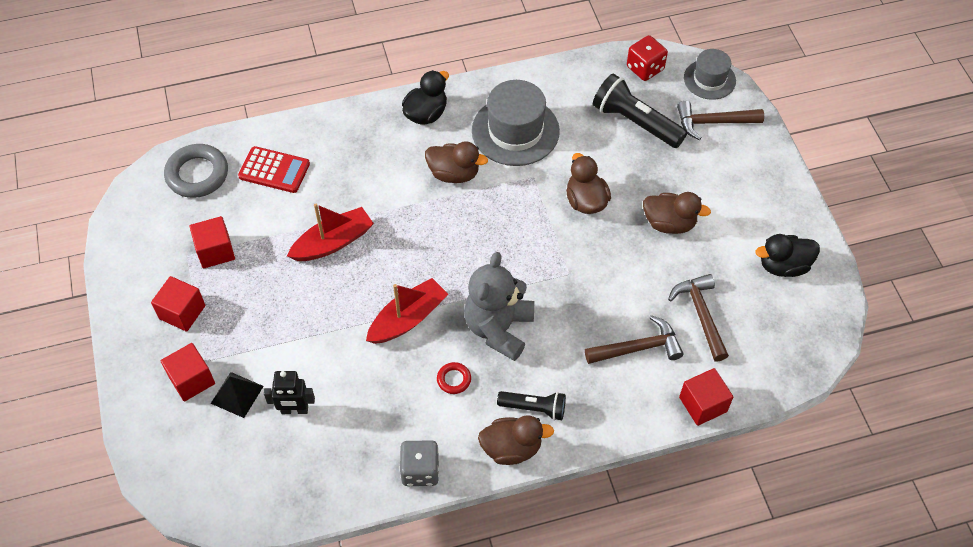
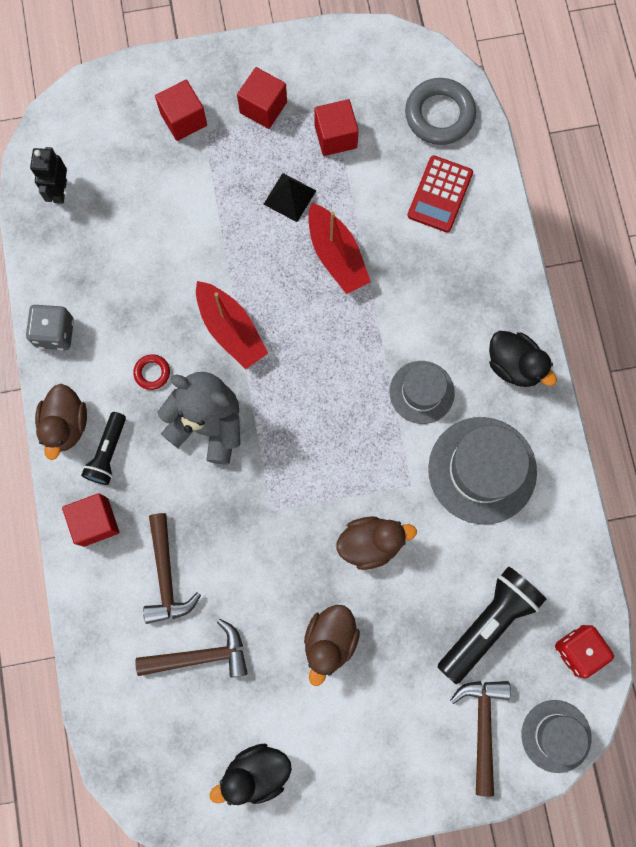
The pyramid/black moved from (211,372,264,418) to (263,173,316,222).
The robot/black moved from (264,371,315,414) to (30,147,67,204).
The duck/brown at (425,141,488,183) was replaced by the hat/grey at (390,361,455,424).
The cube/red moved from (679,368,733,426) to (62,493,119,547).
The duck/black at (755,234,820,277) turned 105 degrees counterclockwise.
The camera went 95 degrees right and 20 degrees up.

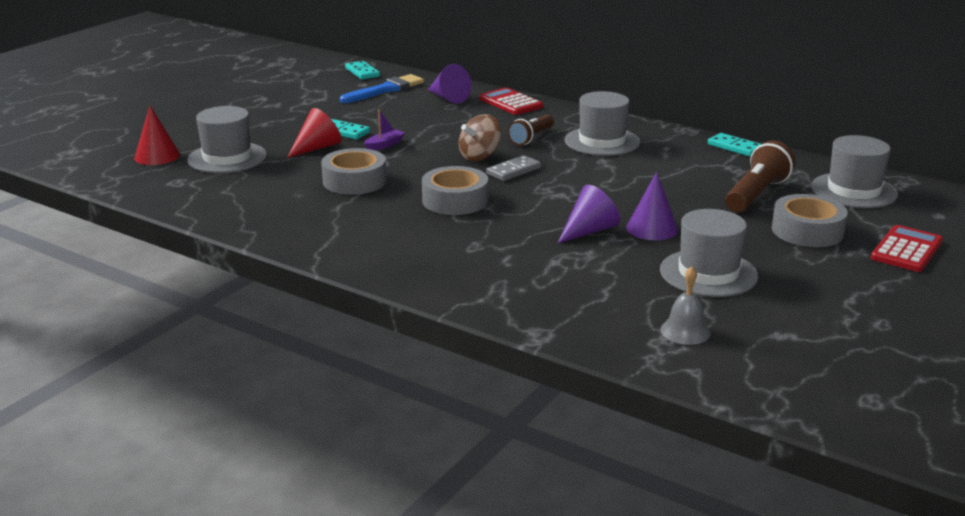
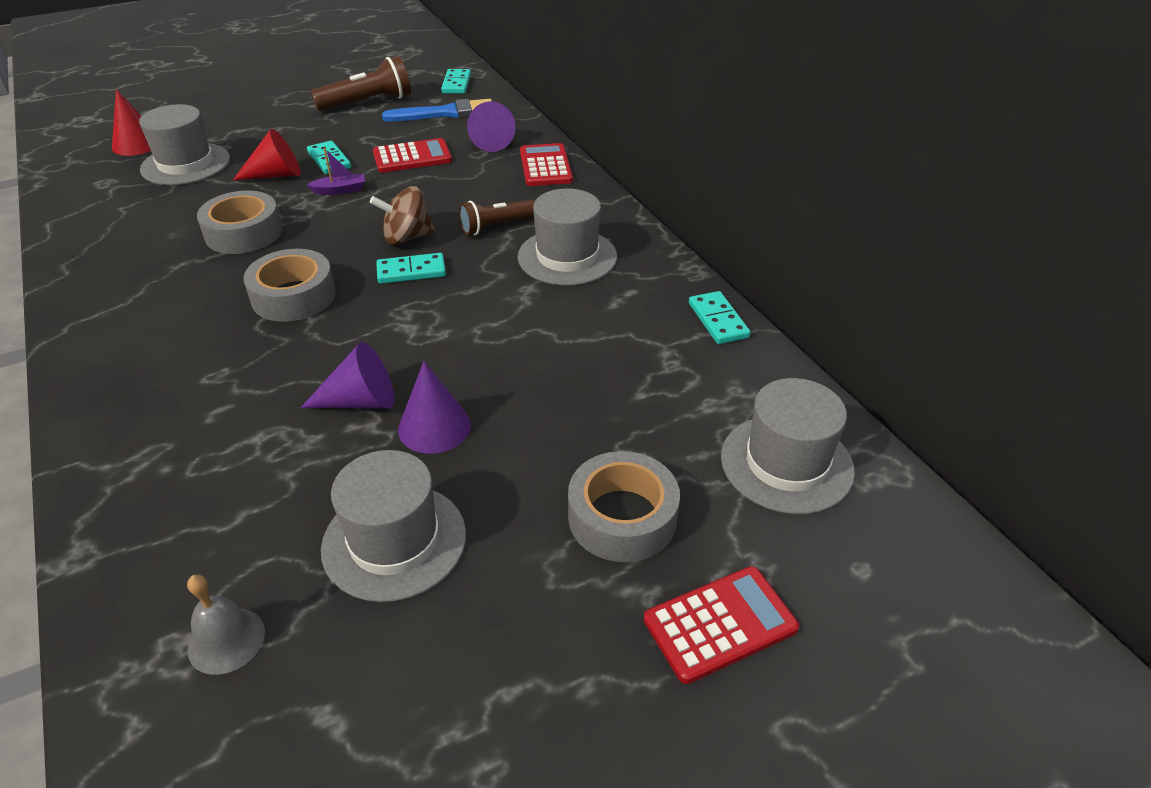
The domino/grey at (486,155,541,181) became the domino/turquoise at (376,253,446,284).
The flashlight/brown moved from (725,140,795,212) to (311,56,411,111).
The calculator/red at (373,138,452,173) appeared.
The camera went 30 degrees right and 15 degrees up.

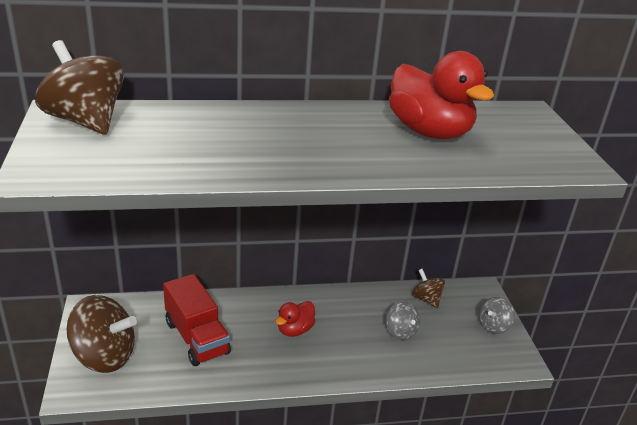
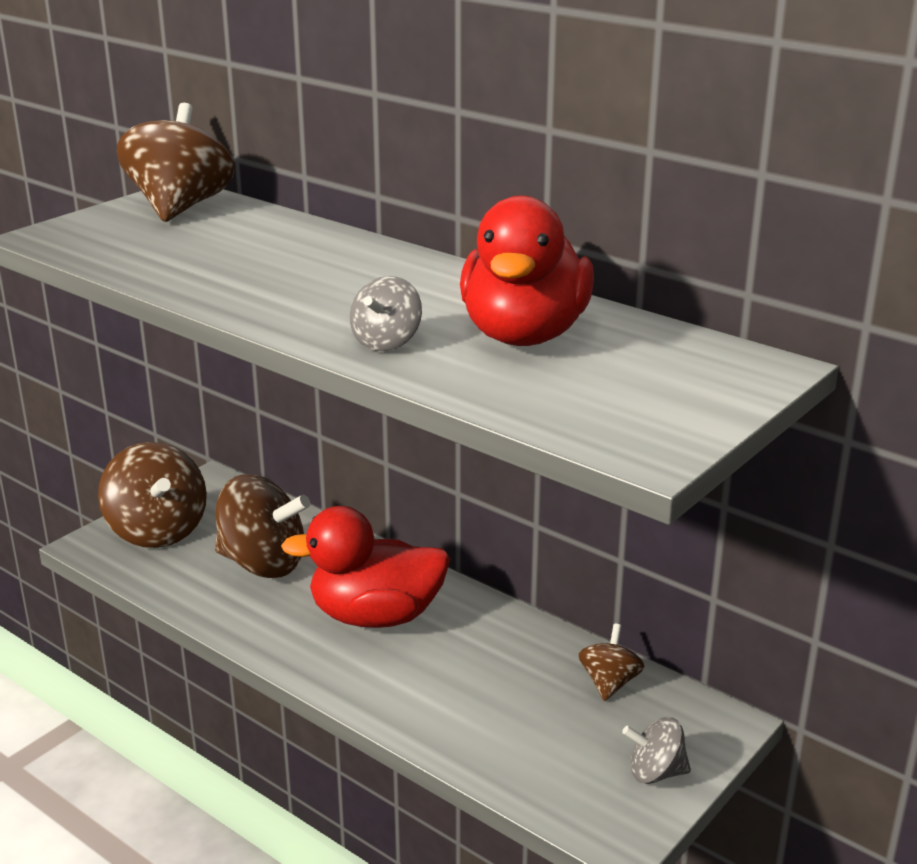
The truck/red at (163,274,231,366) was replaced by the spinning top/brown at (215,474,310,578).
The duck/red at (275,301,316,337) changed to 1.94 times the size.
The spinning top/grey moved from (386,302,420,340) to (350,276,422,351).
The camera went 50 degrees right and 5 degrees down.

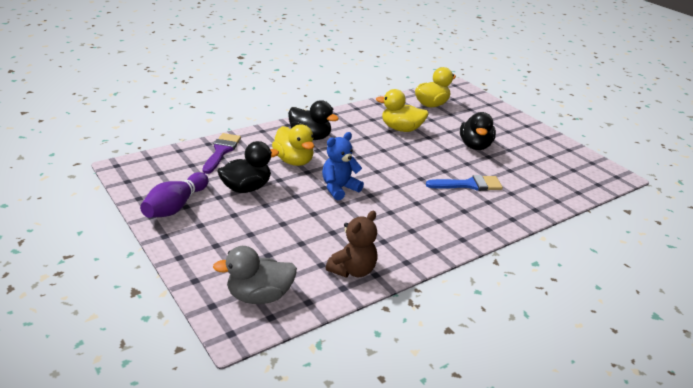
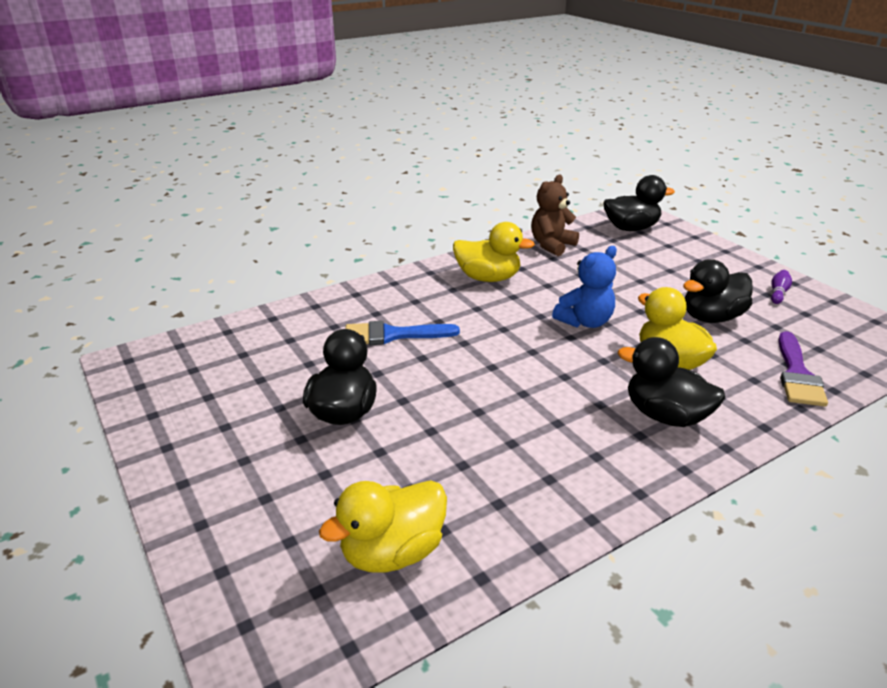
The bowling pin/purple at (140,172,208,218) changed to 0.47 times the size.
The duck/grey at (213,246,297,304) became the duck/black at (603,175,675,231).
The duck/yellow moved from (376,89,429,132) to (453,222,535,282).
The camera went 175 degrees left and 0 degrees up.

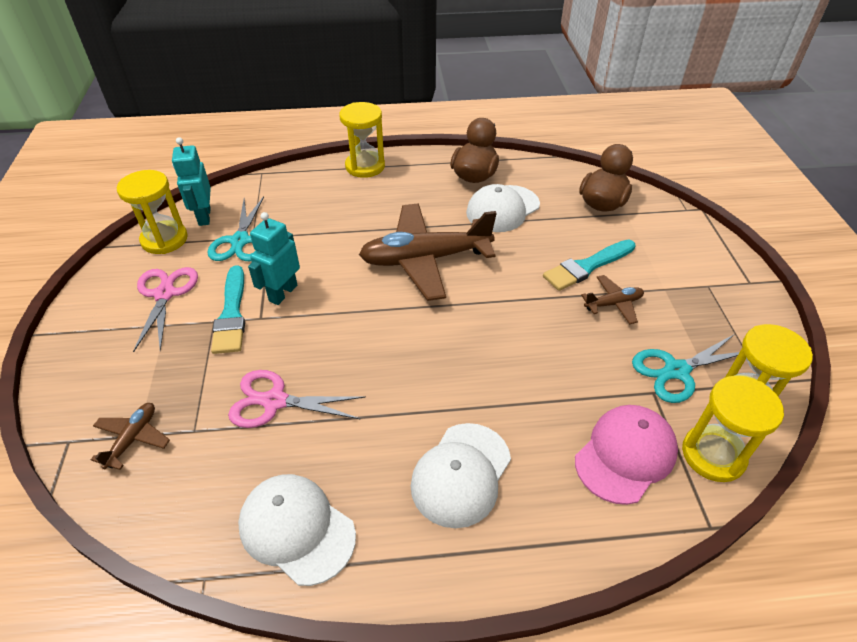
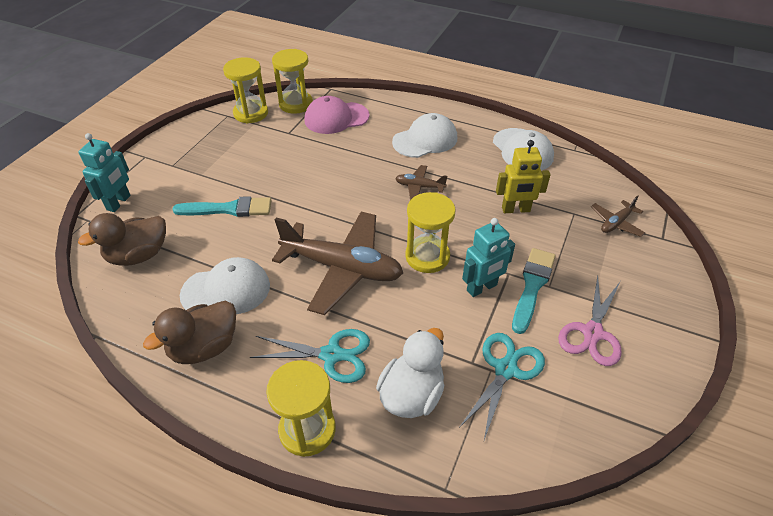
The hourglass/yellow moved from (117,170,188,254) to (405,192,456,273).
The robot/turquoise moved from (172,137,211,226) to (79,133,131,212).
The scissors/pink at (228,370,366,428) was replaced by the robot/yellow at (496,140,550,213).
The plane/brown moved from (581,275,644,324) to (395,165,447,200).
The scissors/turquoise moved from (632,334,739,403) to (250,329,370,383).
The duck/white at (376,328,445,418) appeared.
The camera went 150 degrees left and 0 degrees up.

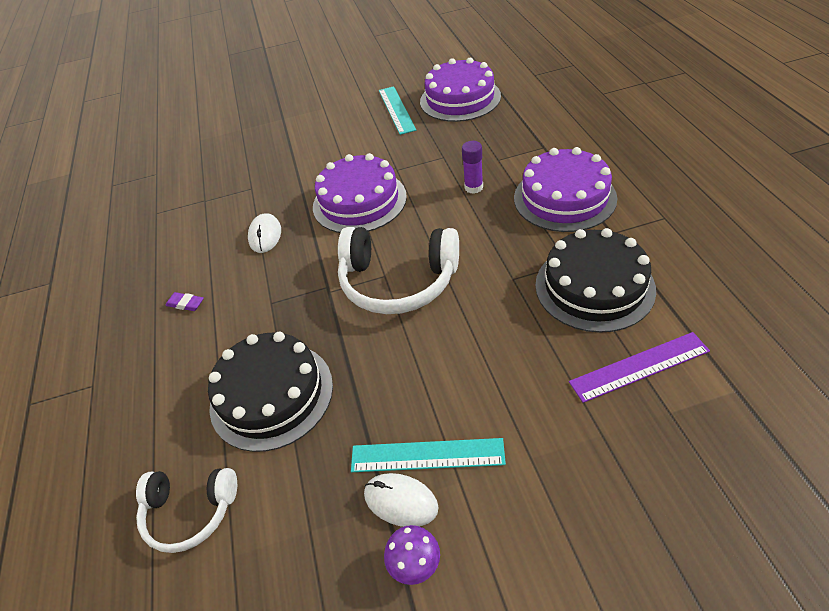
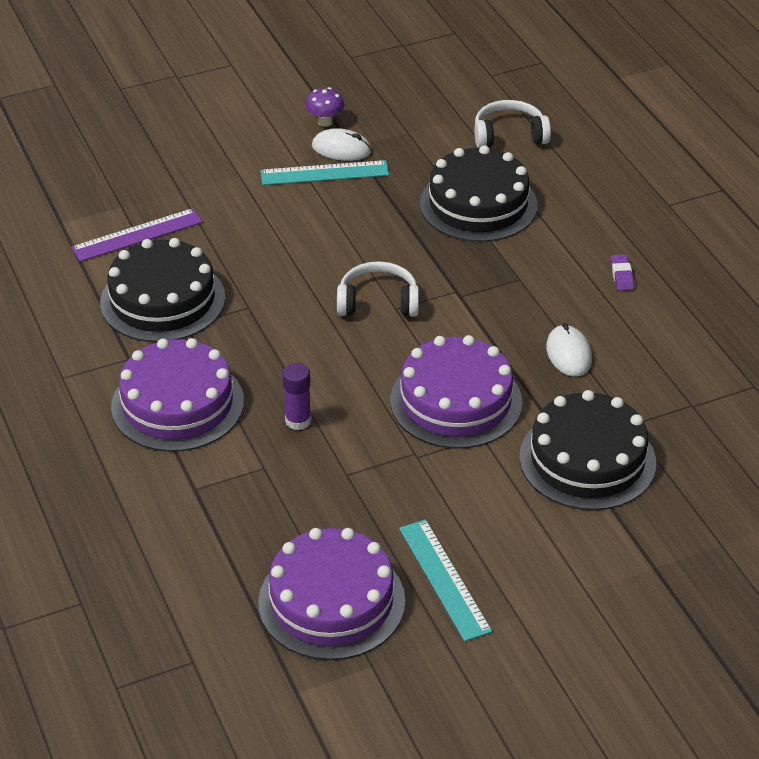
The eraser/purple at (165,292,204,311) turned 75 degrees clockwise.
The headphones/white at (338,227,459,314) changed to 0.61 times the size.
The cake/black at (519,390,656,510) appeared.
The camera went 165 degrees right and 5 degrees down.

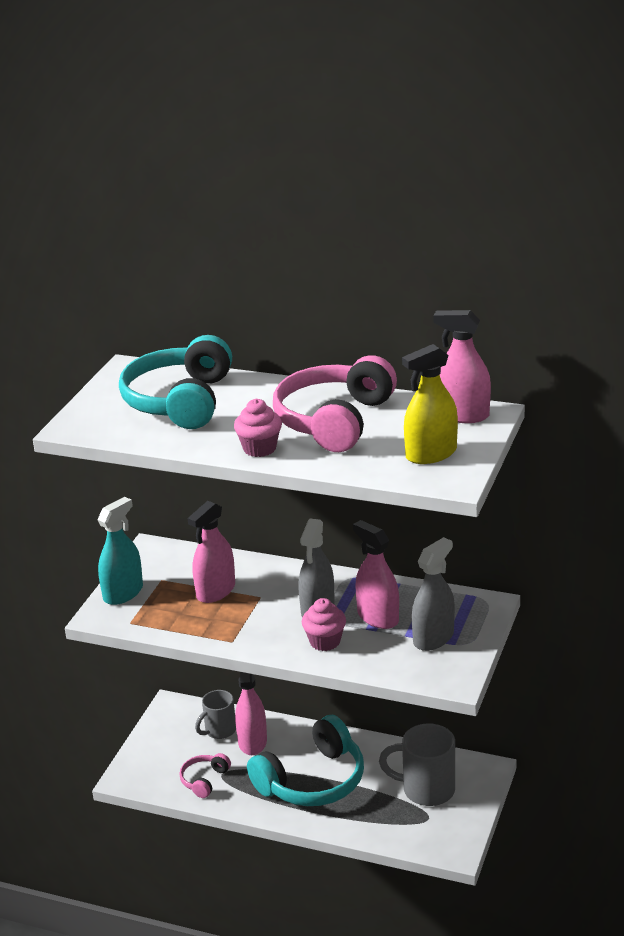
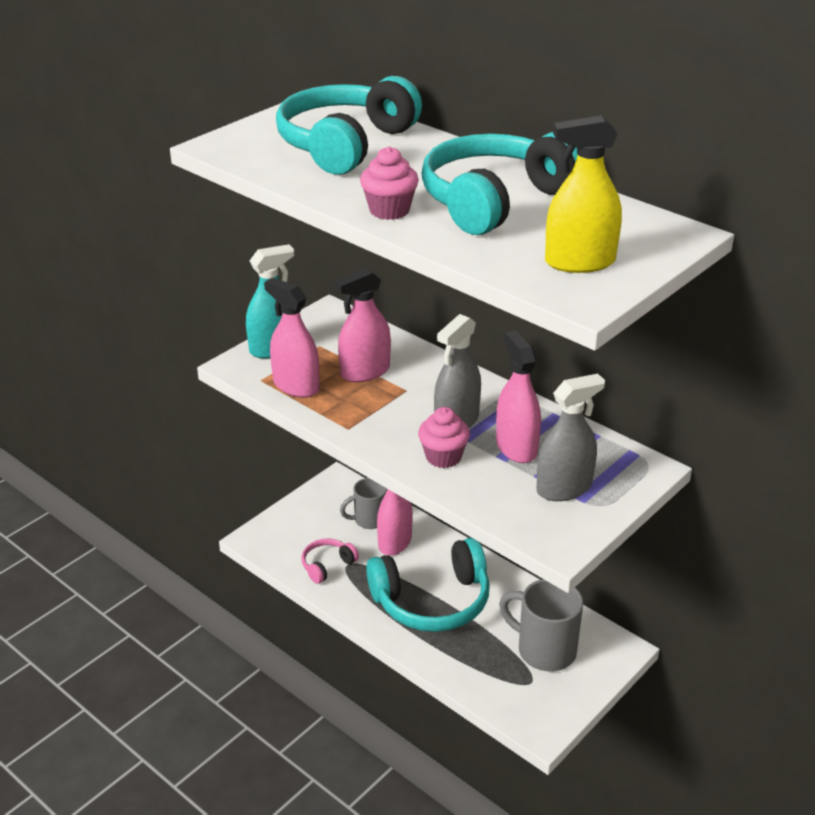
The headphones/pink at (273,355,397,452) became the headphones/turquoise at (421,132,578,235).
The spray bottle/pink moved from (433,310,491,423) to (264,278,320,398).
The camera went 20 degrees right and 5 degrees up.

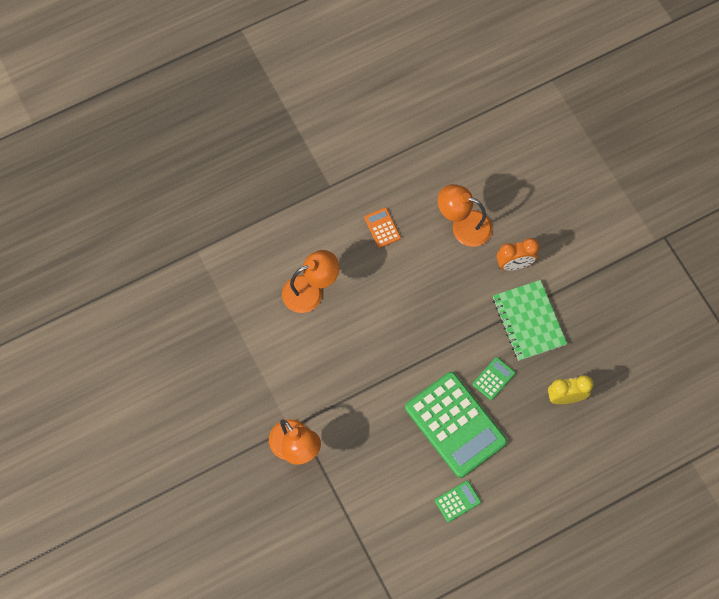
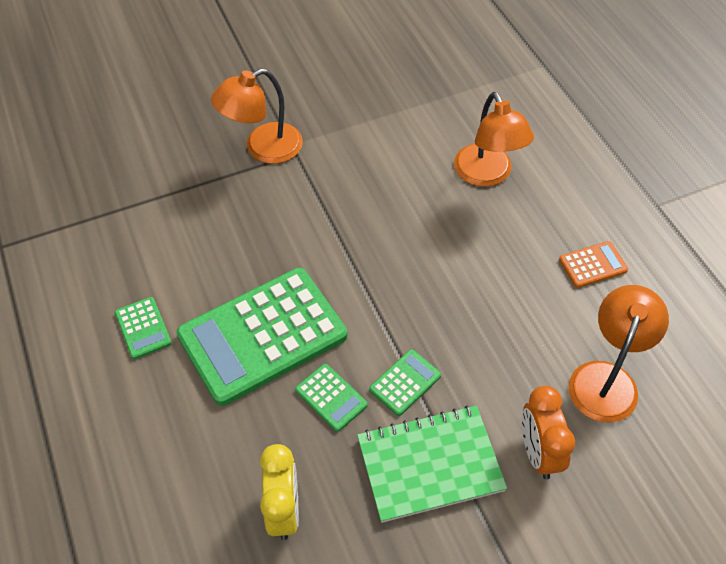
The calculator/green at (369,349,441,416) appeared.
The camera went 95 degrees right and 15 degrees down.

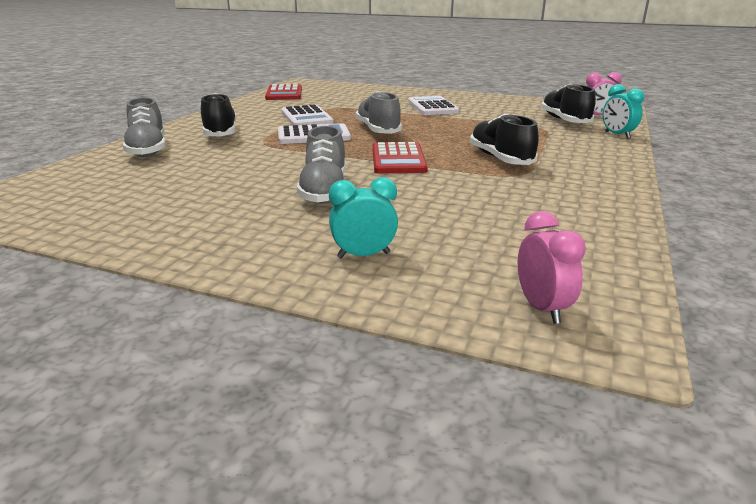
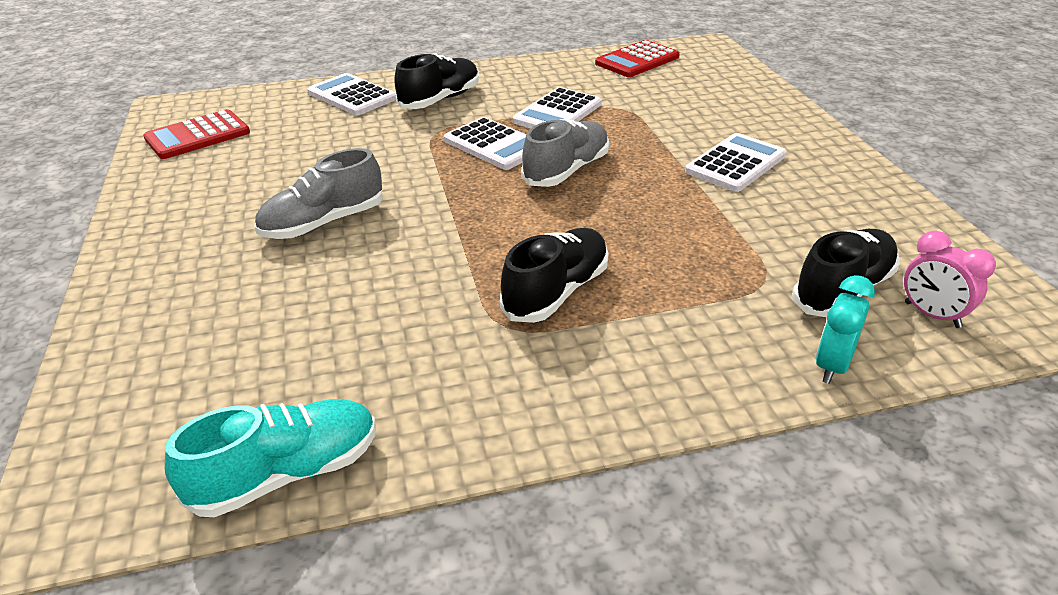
The shoe/grey at (123,97,166,157) was replaced by the calculator/white at (308,73,397,115).
The clock/turquoise at (329,177,398,258) disappeared.
The calculator/red moved from (372,142,428,173) to (143,109,250,159).
The clock/pink at (518,211,586,324) disappeared.
The shoe/turquoise at (165,399,376,517) appeared.
The camera went 55 degrees right and 10 degrees up.

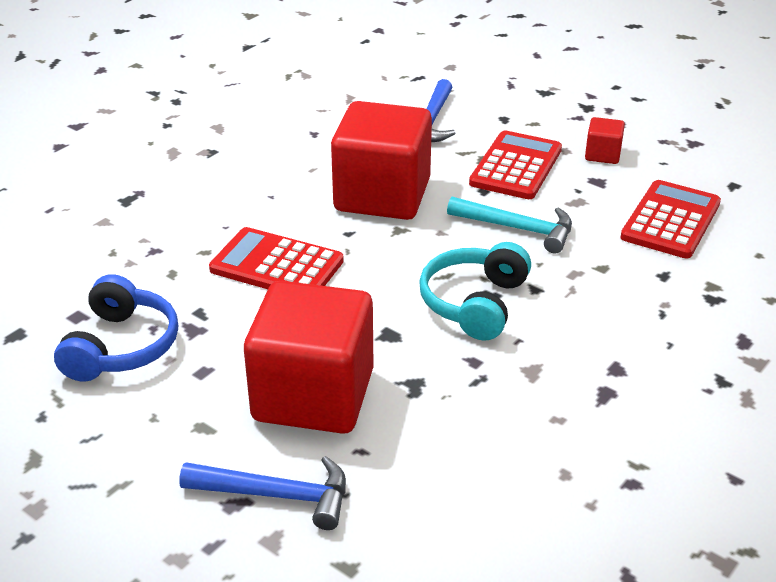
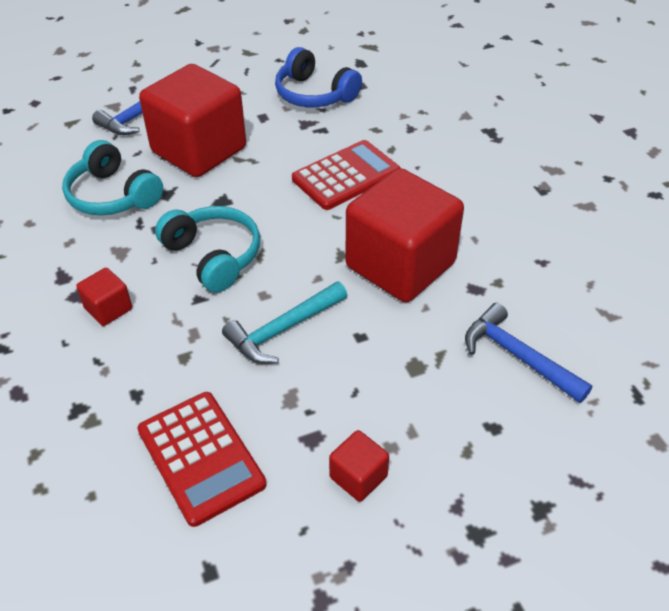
The calculator/red at (469,131,562,199) disappeared.
The headphones/turquoise at (62,140,163,215) appeared.
The cube/red at (76,268,132,326) appeared.
The camera went 120 degrees right and 10 degrees up.

